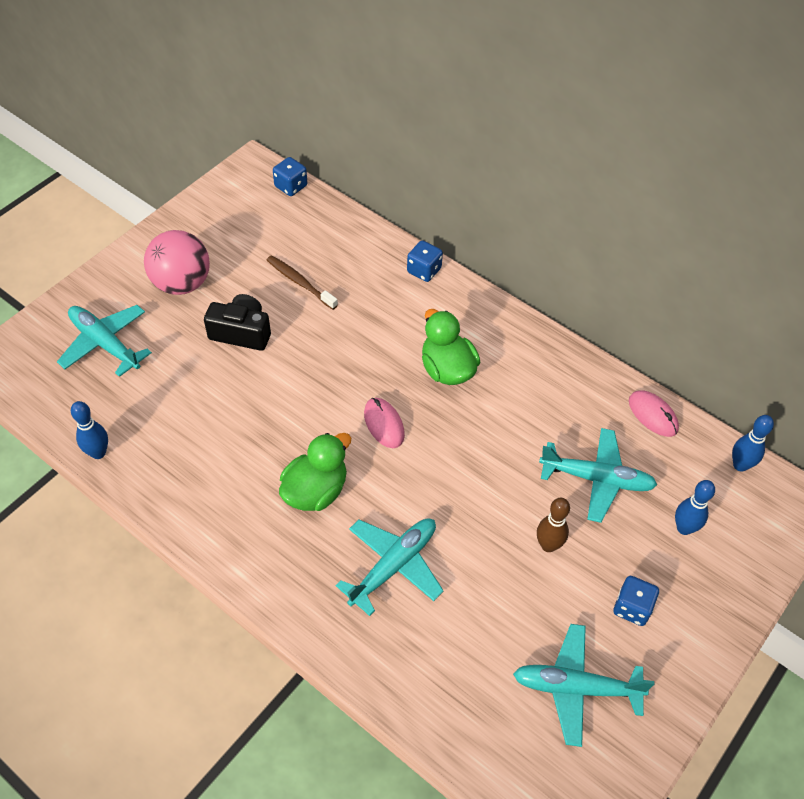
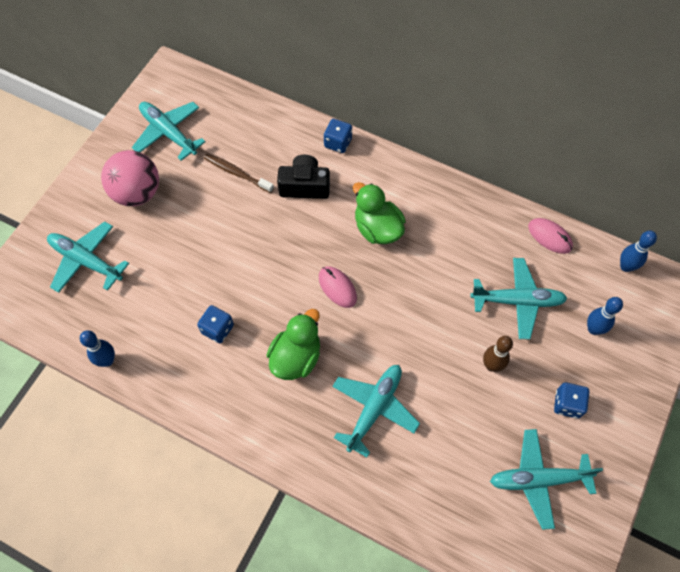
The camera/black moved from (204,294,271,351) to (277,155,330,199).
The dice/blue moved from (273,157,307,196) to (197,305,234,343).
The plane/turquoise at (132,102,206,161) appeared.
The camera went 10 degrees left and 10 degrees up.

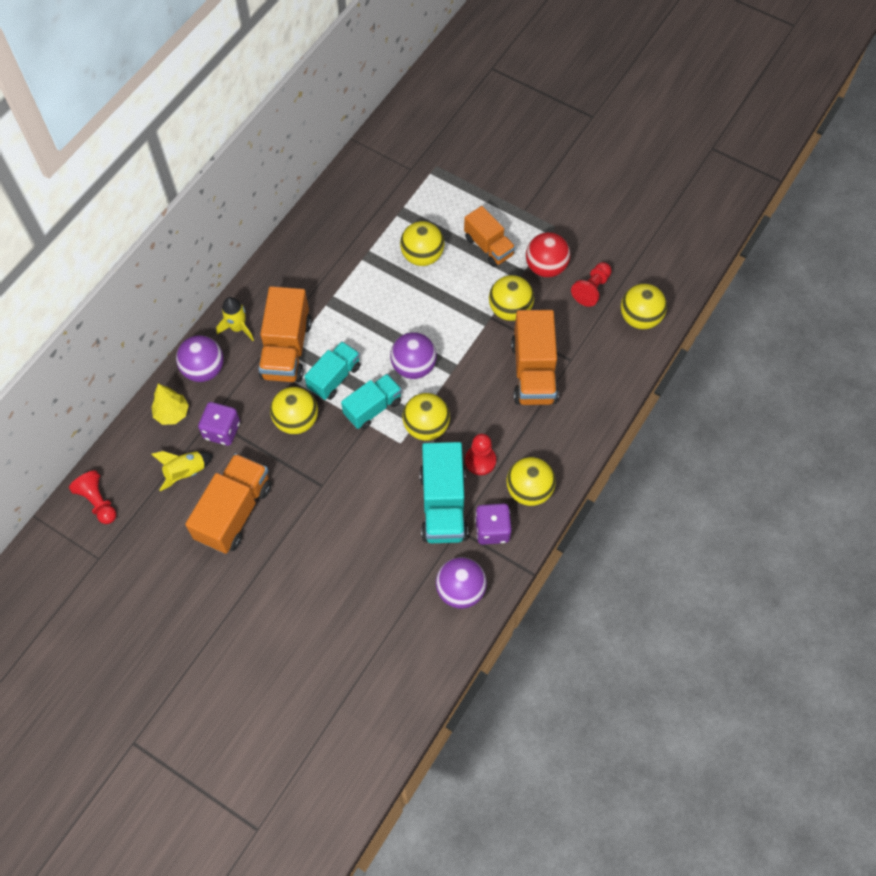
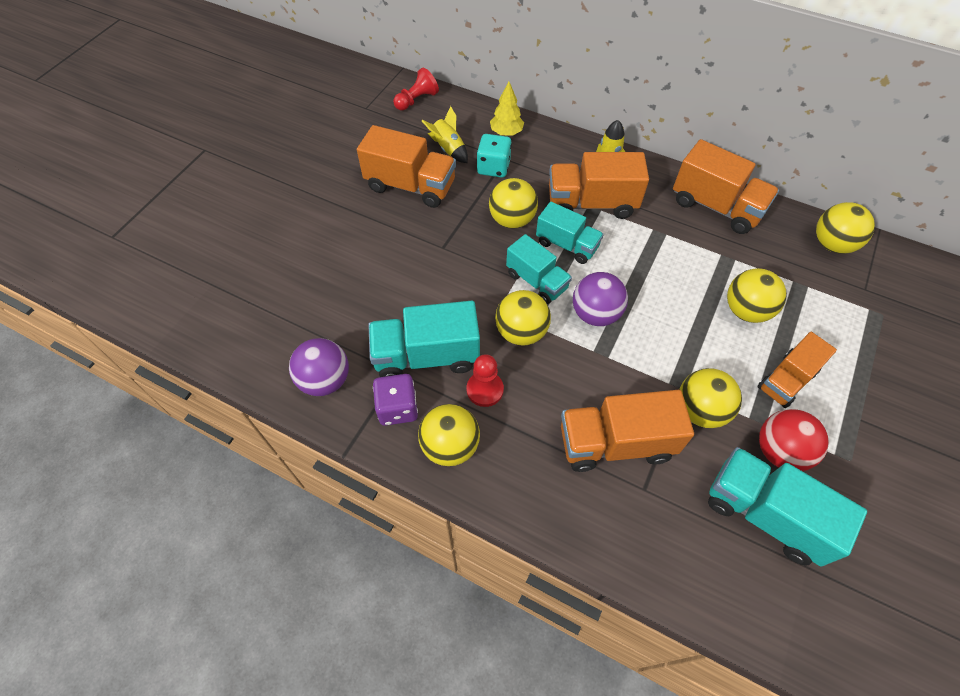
The ball/purple at (176,335,224,382) disappeared.
The dice/purple at (198,402,240,446) became the dice/turquoise at (477,134,512,178).
The pawn/red at (571,262,612,307) was replaced by the truck/turquoise at (708,447,867,566).
The ball/yellow moved from (621,284,667,329) to (816,202,875,254).
The truck/orange at (673,139,779,234) appeared.
The camera went 85 degrees right and 5 degrees down.

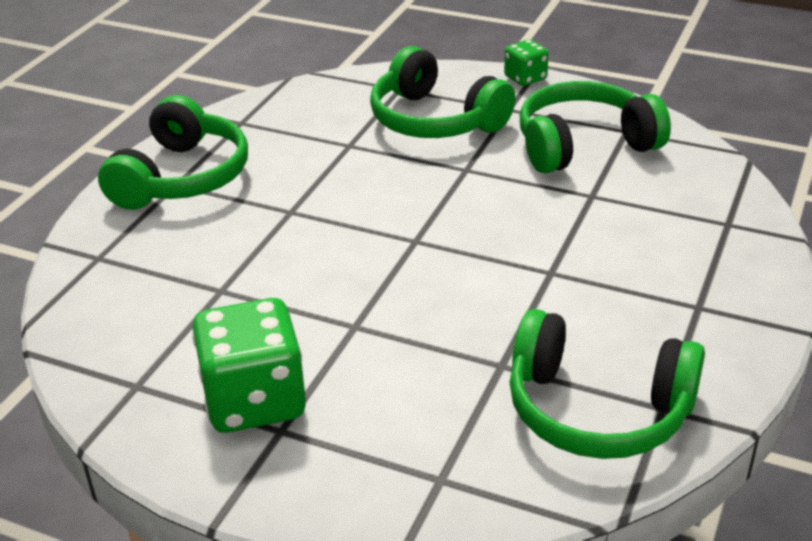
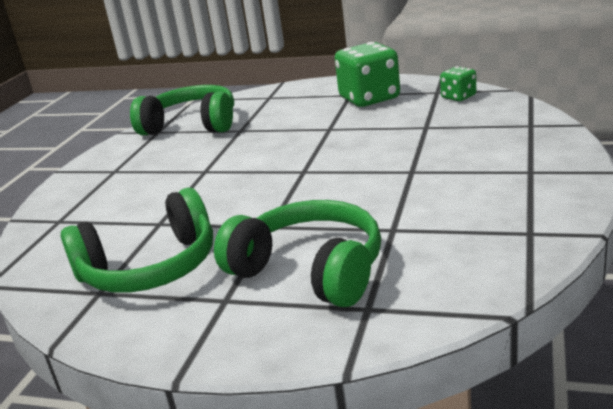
The headphones/green at (98,95,248,210) disappeared.
The dice/green moved from (504,39,549,86) to (440,66,476,101).
The camera went 175 degrees right and 10 degrees down.

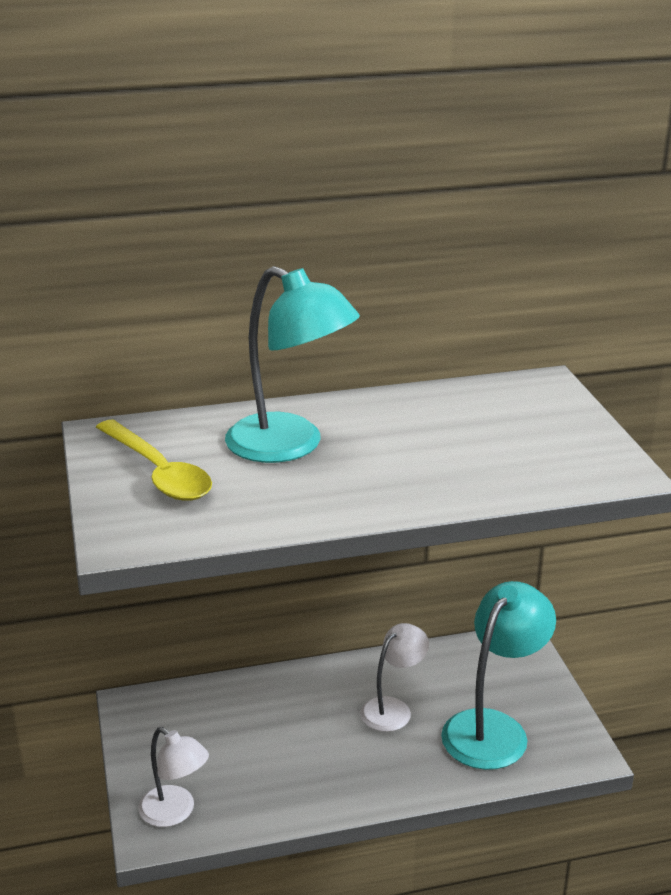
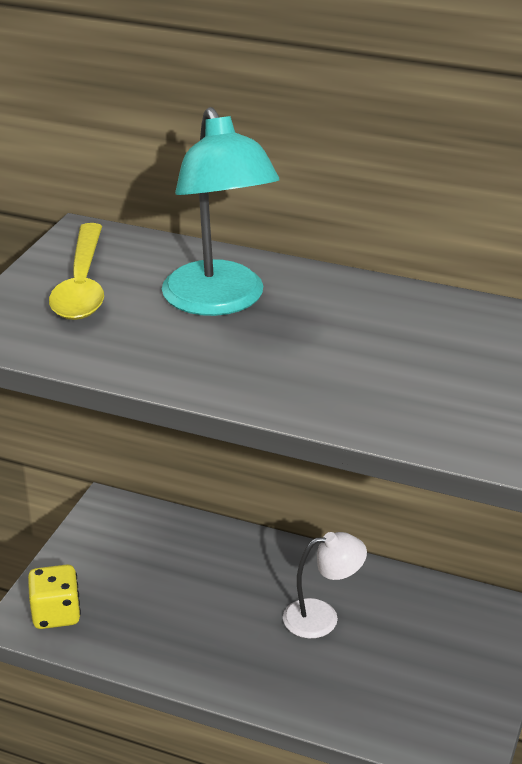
The lamp/white at (138,727,209,827) was replaced by the dice/yellow at (28,565,81,629).
The lamp/turquoise at (441,581,556,770) disappeared.
The camera went 35 degrees right and 5 degrees up.

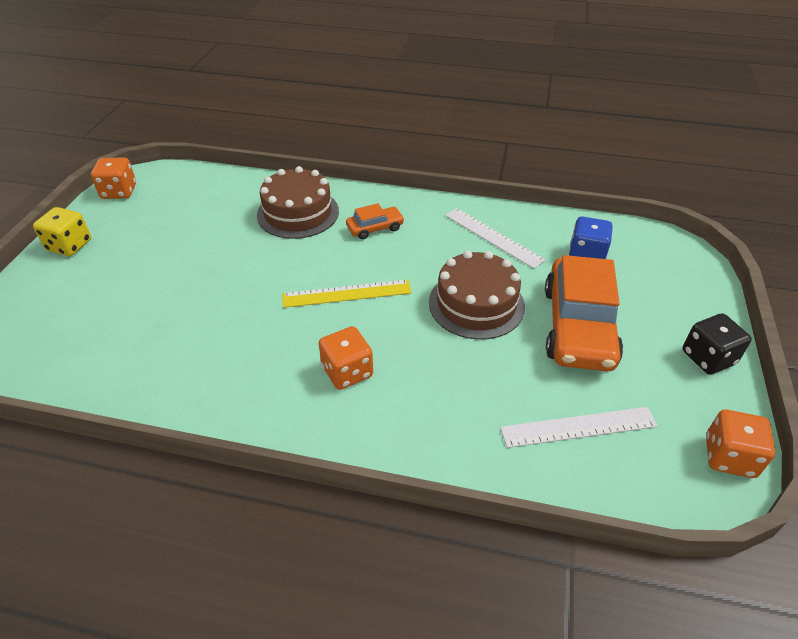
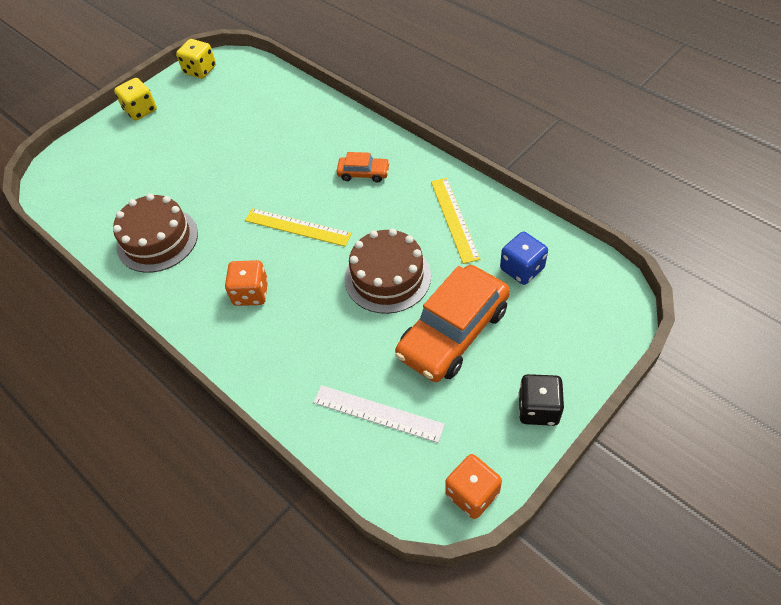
The dice/orange at (91,157,136,199) became the dice/yellow at (176,39,216,79).
The cake/brown moved from (257,166,339,239) to (113,194,198,273).
The ruler/white at (445,208,546,269) became the ruler/yellow at (431,178,480,264).
The camera went 35 degrees right and 10 degrees up.

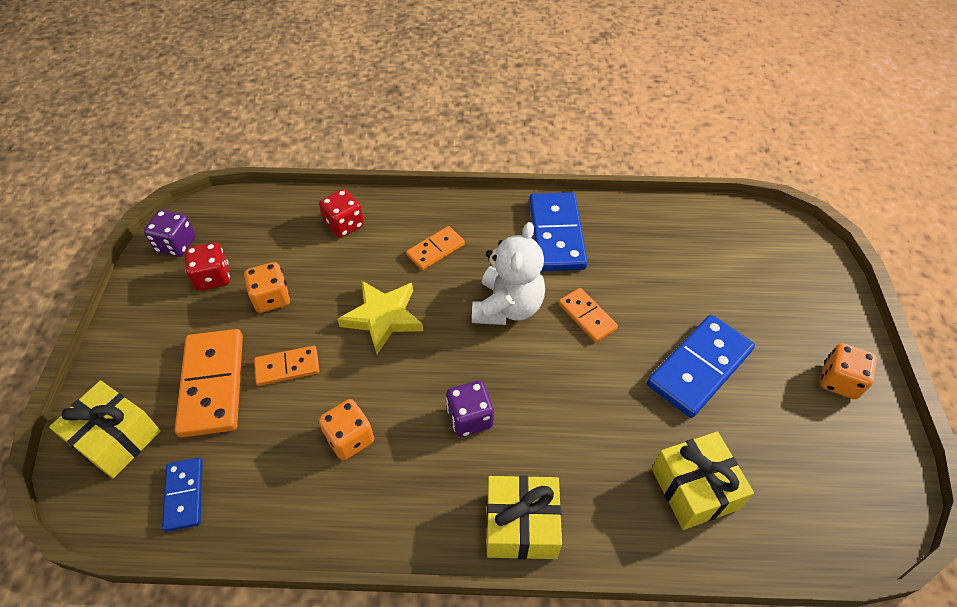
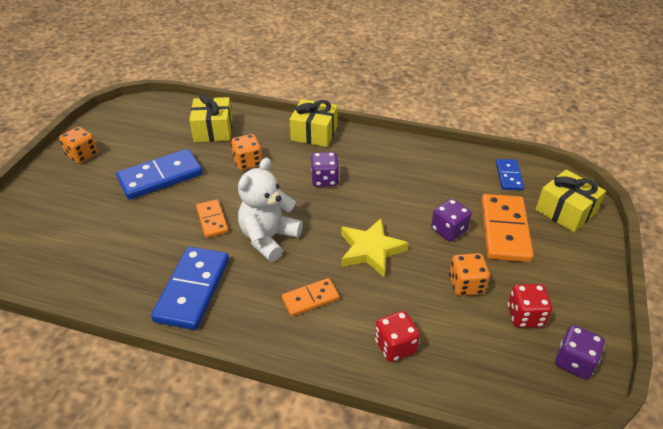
The domino/orange at (254,346,319,386) was replaced by the dice/purple at (431,199,472,242).
The dice/orange moved from (319,399,374,460) to (231,134,262,170).
The camera went 165 degrees left and 10 degrees down.

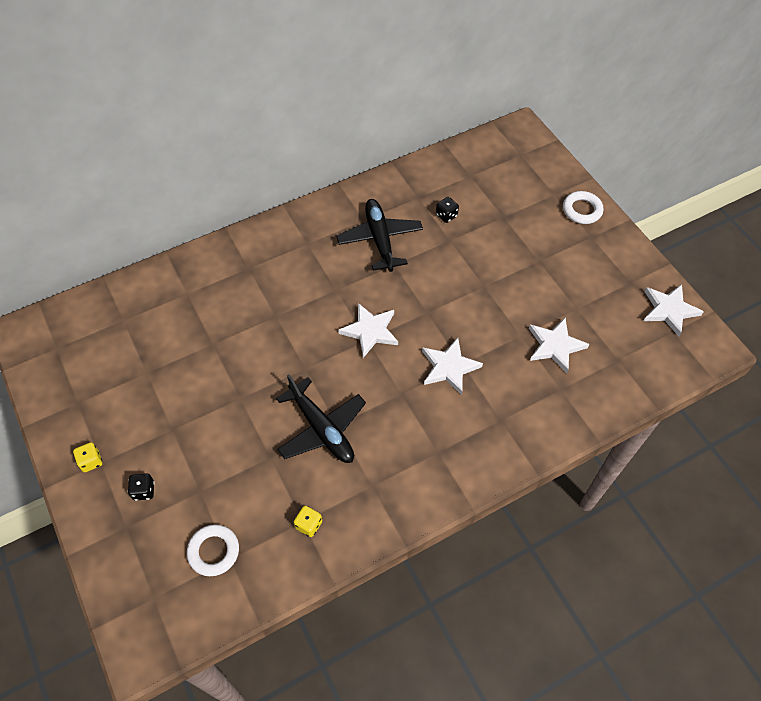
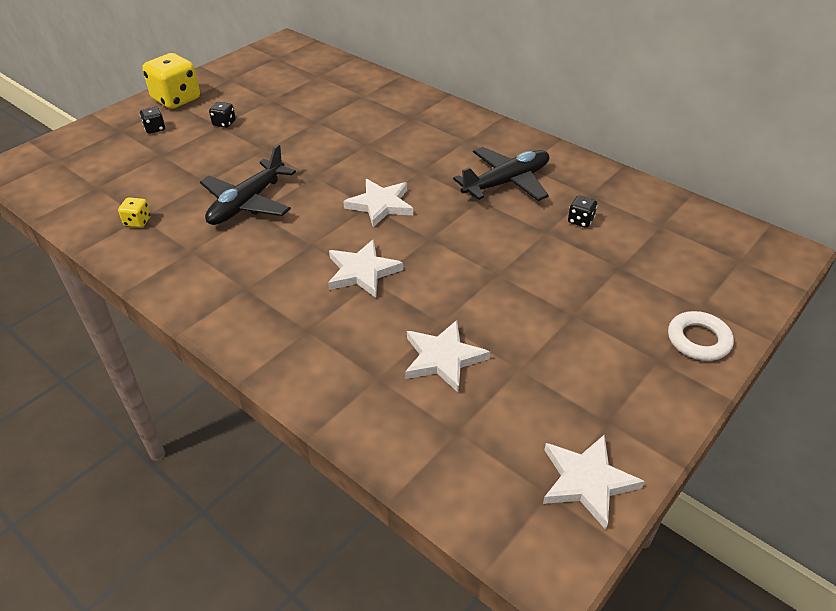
The dice/yellow at (73,442,102,472) changed to 2.16 times the size.
The ring/white at (187,524,239,576) disappeared.
The dice/black at (209,102,236,128) appeared.
The camera went 70 degrees right and 15 degrees down.

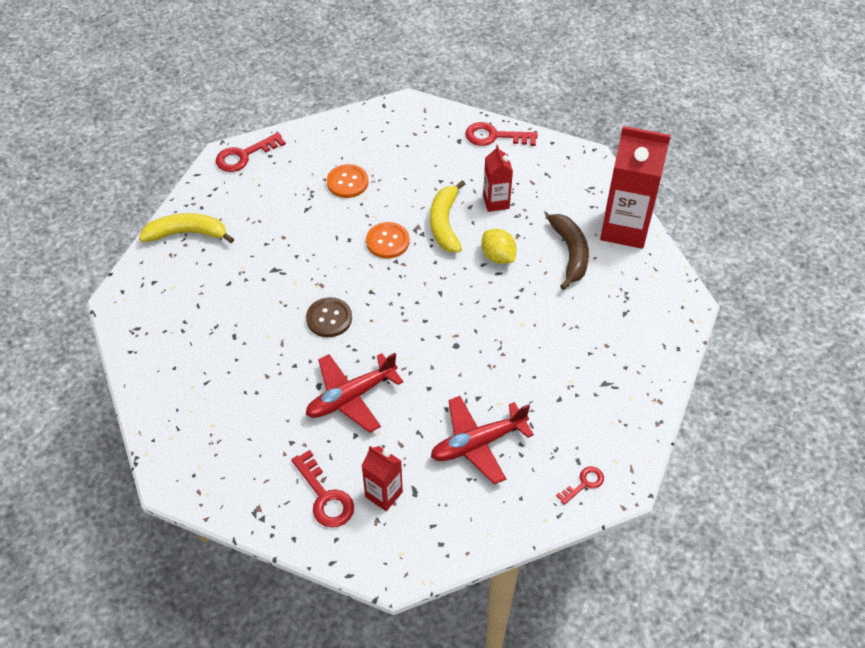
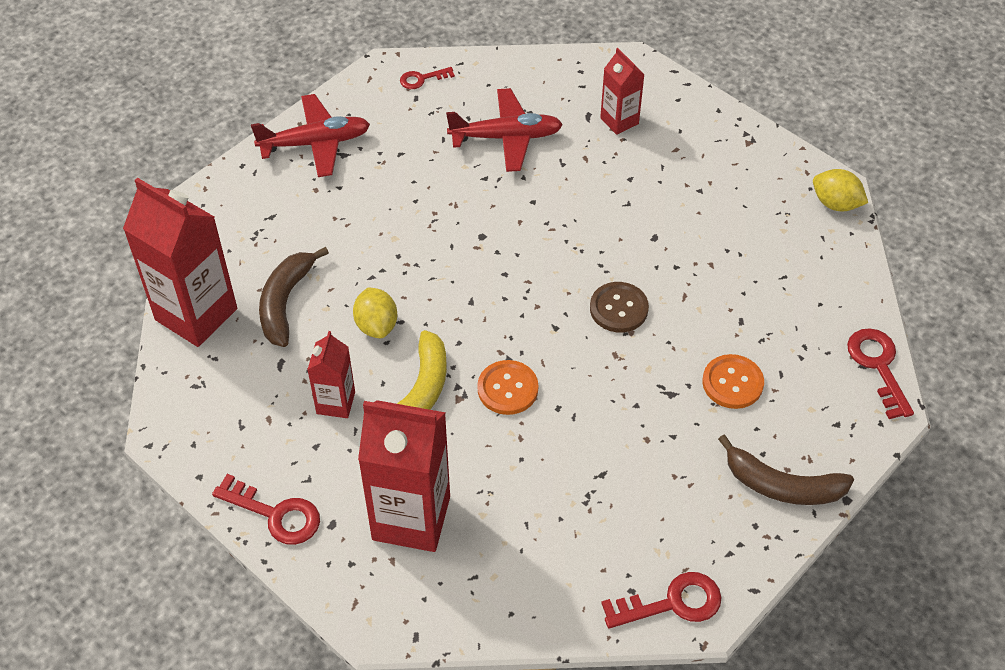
The banana/yellow at (139,213,234,243) became the banana/brown at (718,435,854,505).
The key/red moved from (291,450,354,528) to (847,328,914,419).
The plane/red moved from (306,353,403,433) to (251,94,370,177).
The button/orange moved from (327,164,368,198) to (702,354,764,409).
The carton/red at (358,400,450,552) appeared.
The lemon/yellow at (813,169,868,211) appeared.
The camera went 160 degrees left and 0 degrees up.

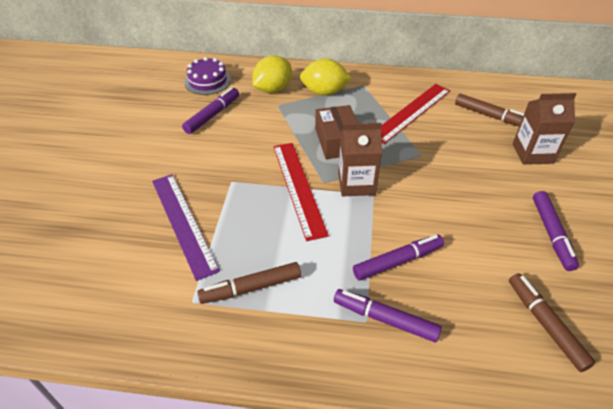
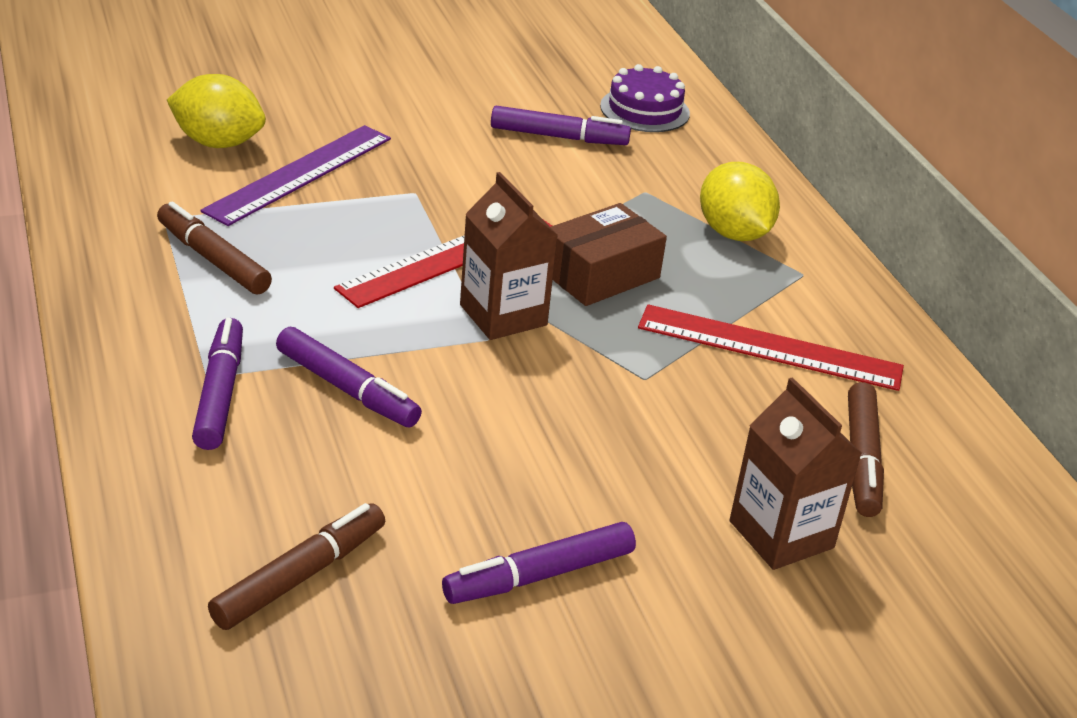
The lemon/yellow moved from (252,55,292,93) to (167,74,266,148).
The camera went 60 degrees right and 10 degrees down.

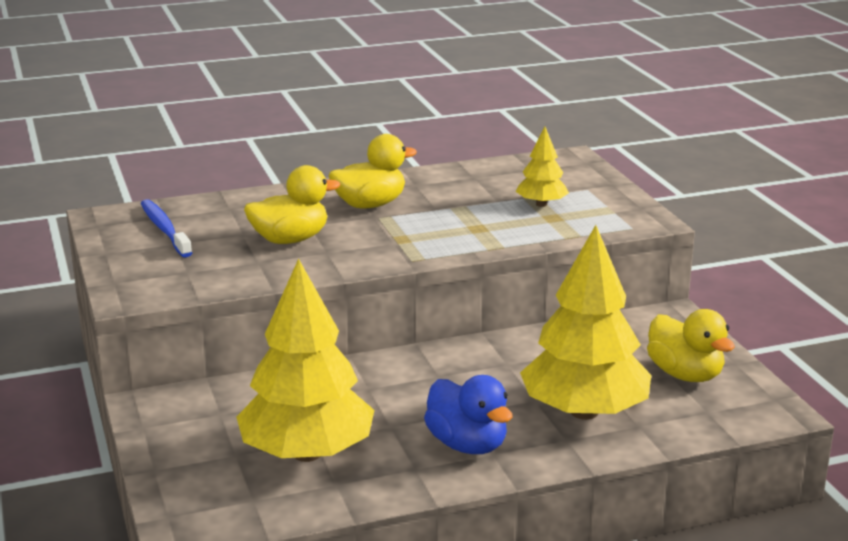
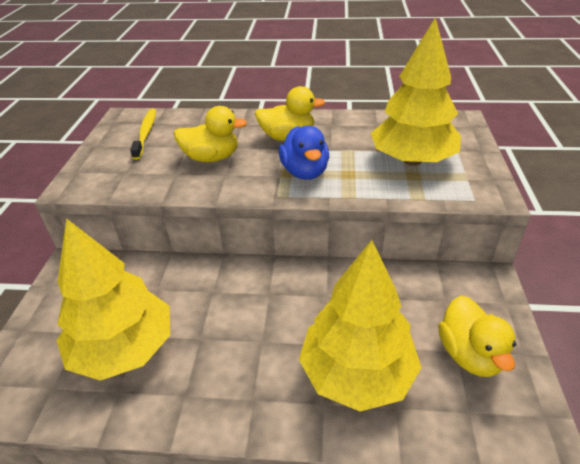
The toothbrush/blue at (141,199,192,257) became the toothbrush/yellow at (130,109,156,160).
The duck/blue moved from (424,375,513,454) to (279,126,329,180).
The tree/yellow at (516,127,569,207) changed to 2.07 times the size.
The camera went 25 degrees right and 15 degrees up.

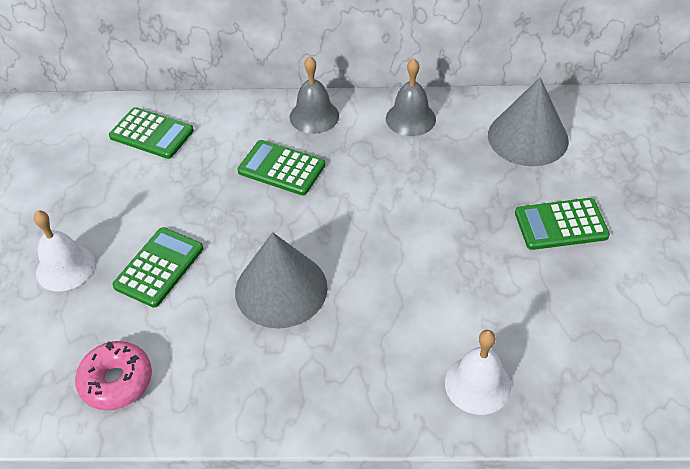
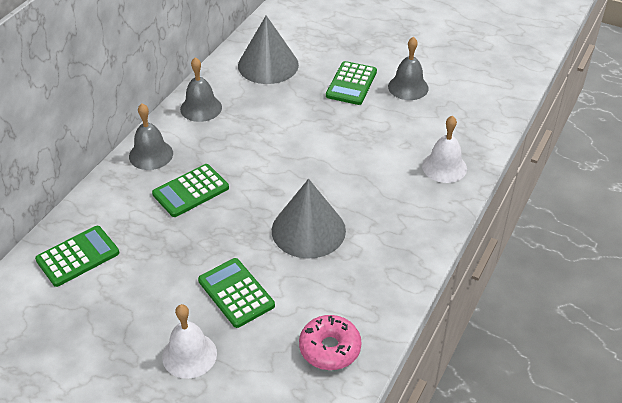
The bell/grey at (388,37,429,100) appeared.
The camera went 65 degrees left and 5 degrees down.

